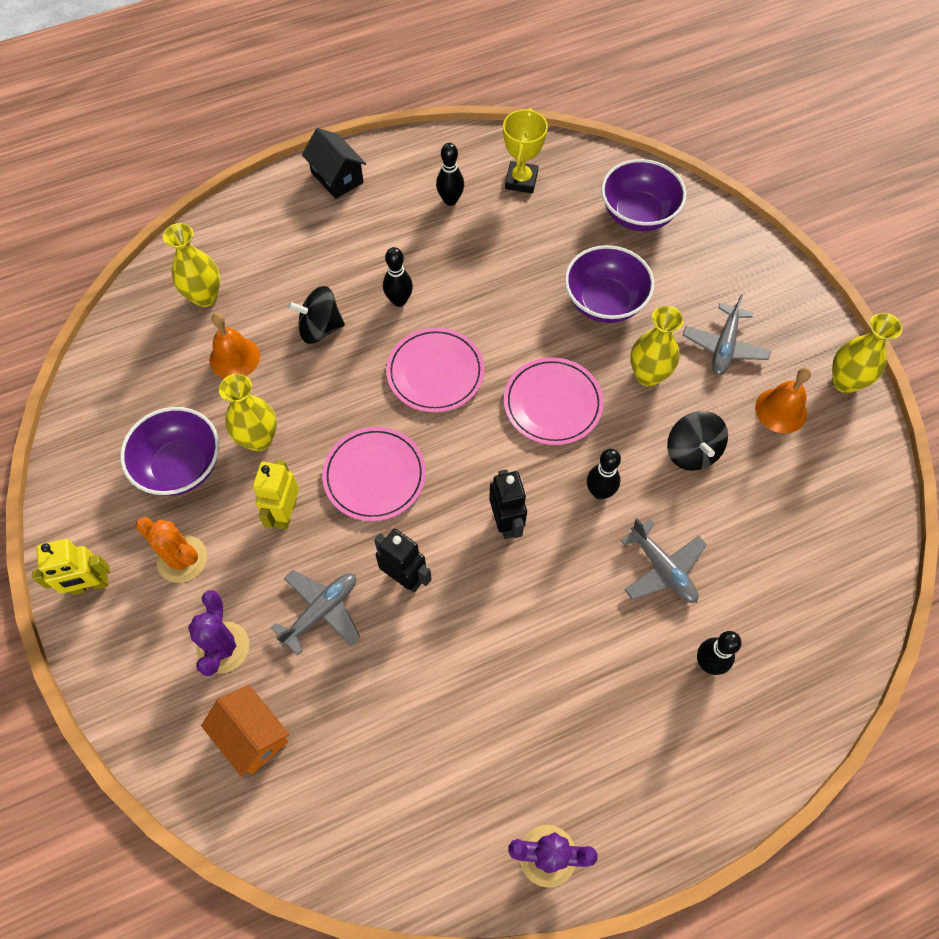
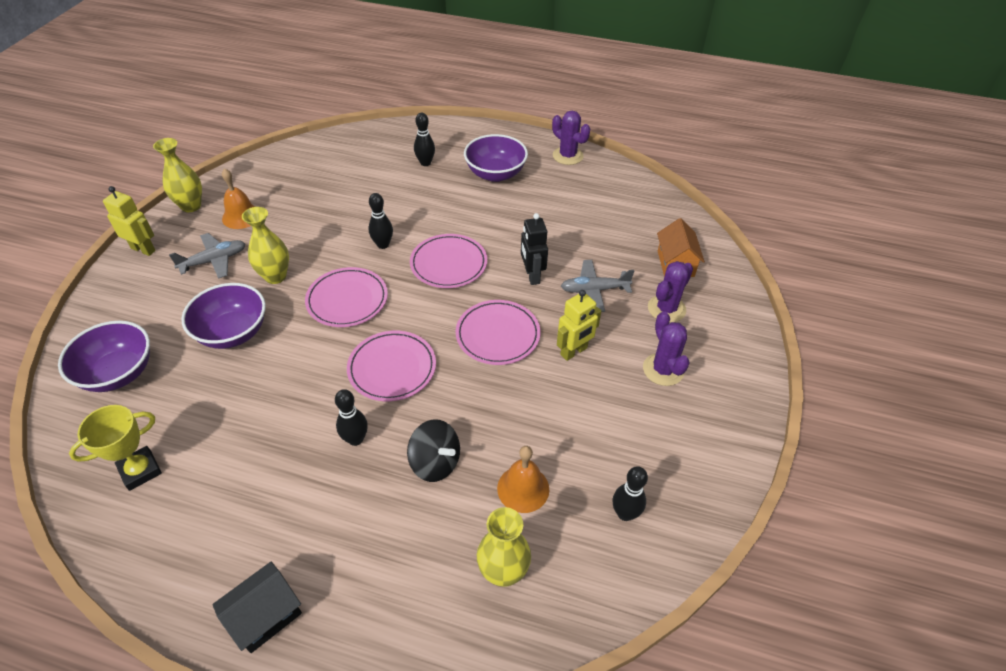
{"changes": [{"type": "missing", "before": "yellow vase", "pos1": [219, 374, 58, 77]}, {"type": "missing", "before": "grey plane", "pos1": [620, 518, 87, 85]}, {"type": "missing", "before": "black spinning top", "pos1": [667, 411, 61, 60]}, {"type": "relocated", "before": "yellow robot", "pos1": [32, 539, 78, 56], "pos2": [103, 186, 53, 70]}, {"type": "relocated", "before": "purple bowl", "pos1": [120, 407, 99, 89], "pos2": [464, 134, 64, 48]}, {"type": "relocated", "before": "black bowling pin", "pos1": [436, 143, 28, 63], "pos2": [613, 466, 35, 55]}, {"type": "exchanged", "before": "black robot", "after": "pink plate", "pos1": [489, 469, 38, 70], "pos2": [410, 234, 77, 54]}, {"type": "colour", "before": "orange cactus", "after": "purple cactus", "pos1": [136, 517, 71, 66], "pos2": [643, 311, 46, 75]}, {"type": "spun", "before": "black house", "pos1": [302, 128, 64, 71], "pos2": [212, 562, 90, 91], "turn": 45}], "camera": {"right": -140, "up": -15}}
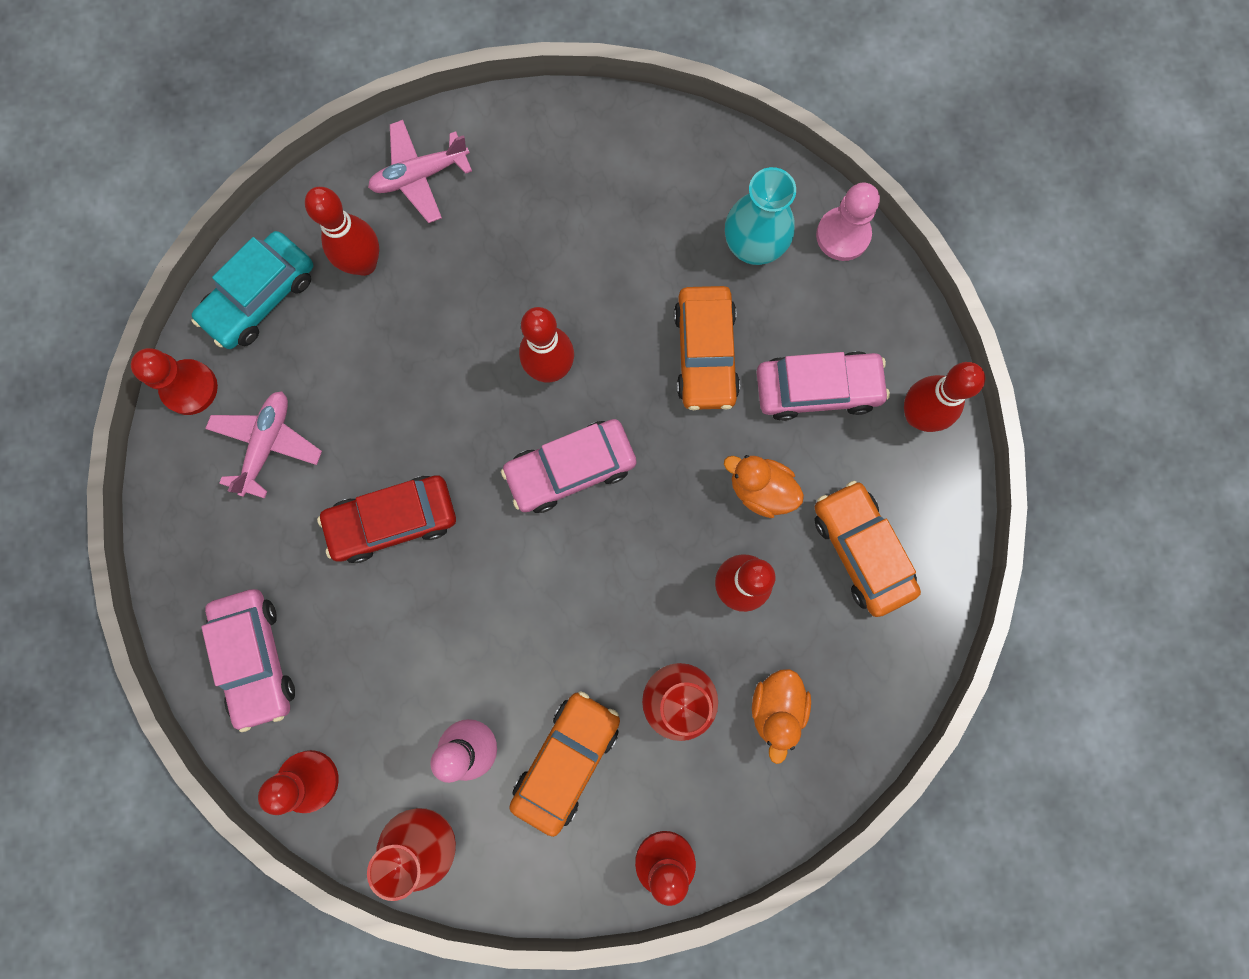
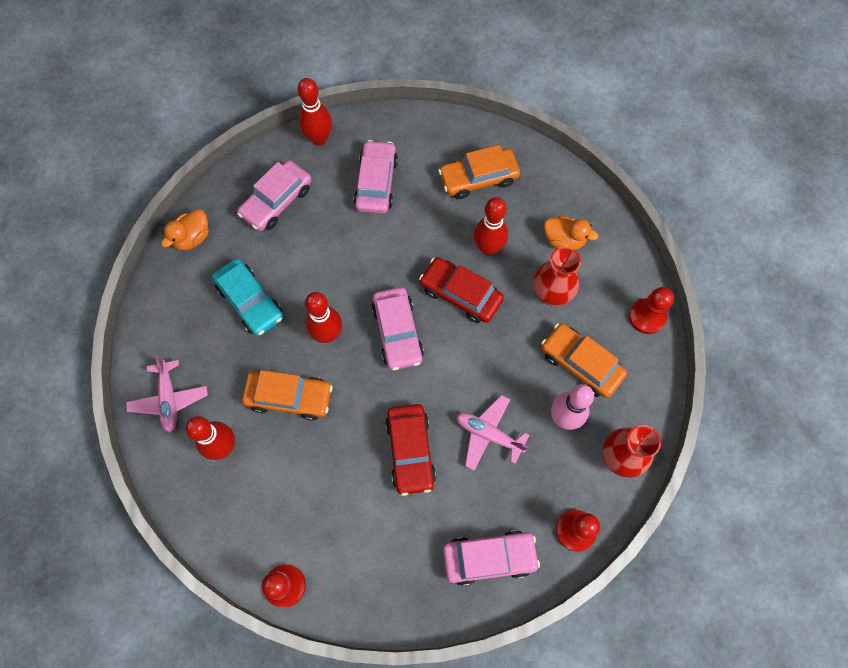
{"changes": [{"type": "missing", "before": "pink pawn", "pos1": [816, 183, 64, 78]}, {"type": "appeared", "after": "red car", "pos2": [419, 257, 85, 66]}, {"type": "relocated", "before": "turquoise car", "pos1": [192, 231, 122, 118], "pos2": [212, 259, 71, 77]}, {"type": "relocated", "before": "pink plane", "pos1": [205, 391, 117, 108], "pos2": [456, 395, 73, 76]}, {"type": "relocated", "before": "orange car", "pos1": [674, 286, 66, 124], "pos2": [242, 370, 91, 51]}, {"type": "relocated", "before": "orange duck", "pos1": [724, 455, 80, 63], "pos2": [161, 209, 48, 42]}, {"type": "relocated", "before": "red bowling pin", "pos1": [904, 362, 81, 70], "pos2": [297, 78, 35, 67]}, {"type": "exchanged", "before": "turquoise vase", "after": "pink car", "pos1": [725, 167, 71, 98], "pos2": [237, 160, 75, 71]}], "camera": {"right": -80, "up": -10}}
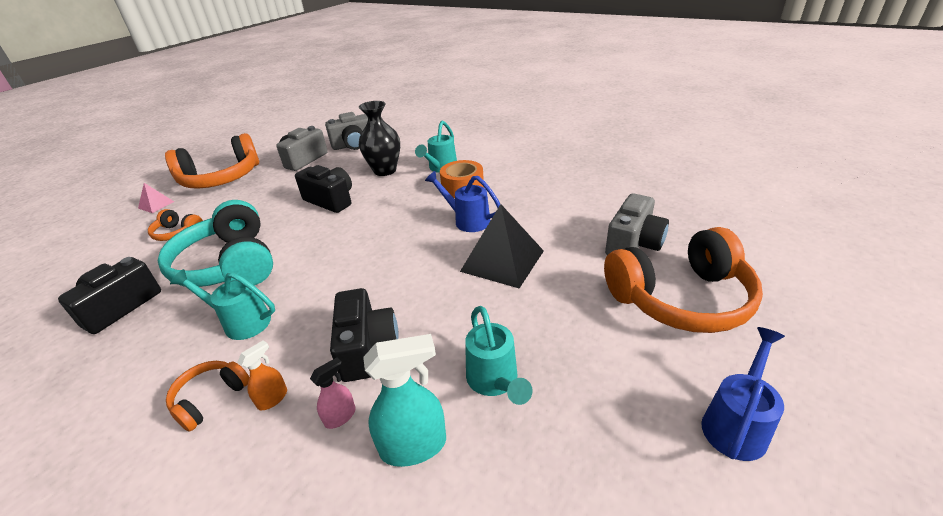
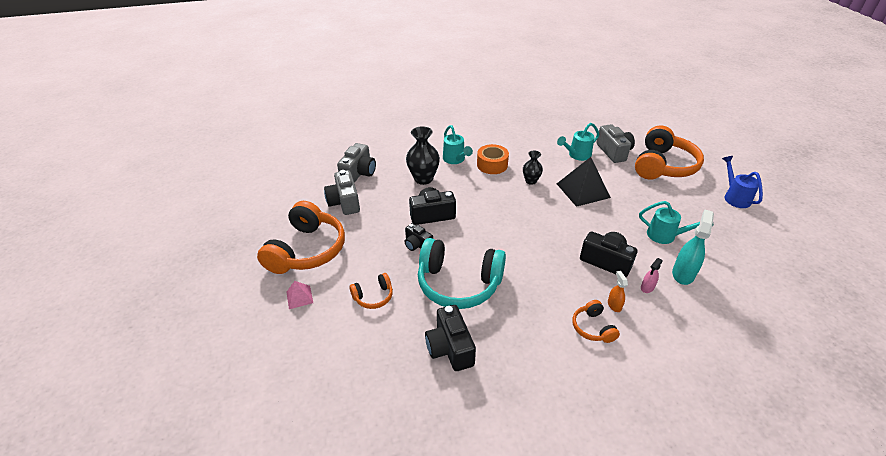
{"changes": [{"type": "appeared", "after": "black camera", "pos2": [405, 223, 28, 28]}, {"type": "relocated", "before": "turquoise watering can", "pos1": [170, 269, 105, 71], "pos2": [557, 123, 42, 38]}, {"type": "exchanged", "before": "blue watering can", "after": "black vase", "pos1": [425, 171, 75, 61], "pos2": [523, 151, 20, 34]}, {"type": "spun", "before": "pink spray bottle", "pos1": [310, 357, 46, 72], "pos2": [641, 258, 22, 35], "turn": -135}], "camera": {"right": -50, "up": 5}}
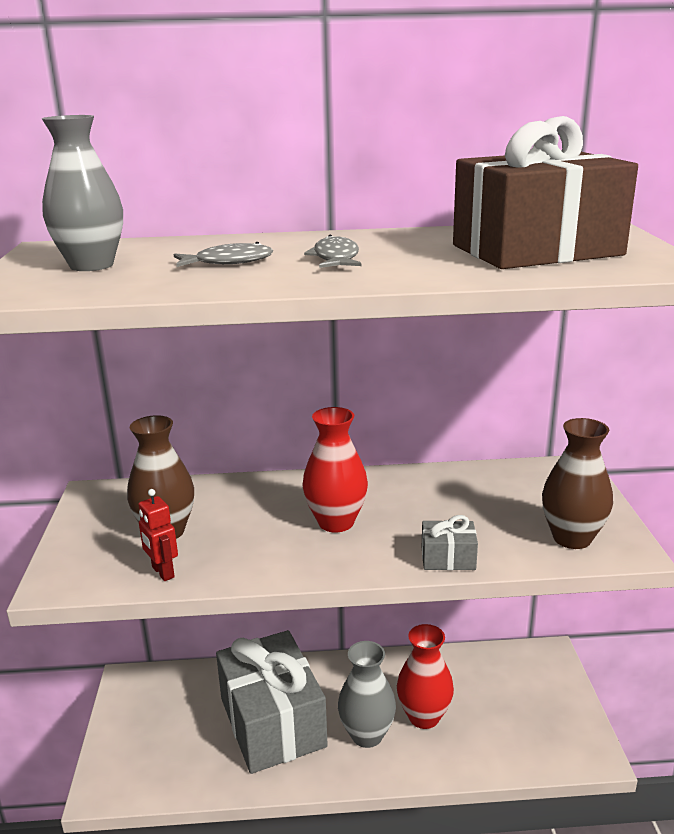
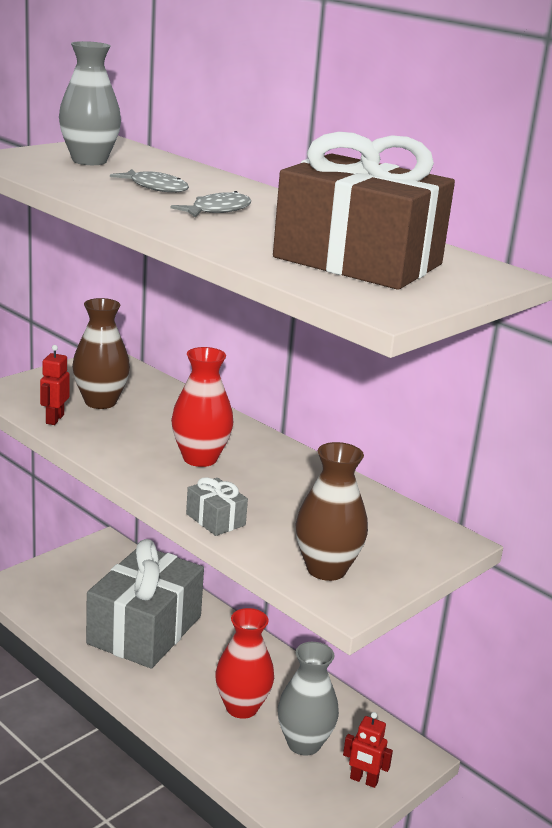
{"changes": [{"type": "appeared", "after": "red robot", "pos2": [343, 712, 50, 76]}, {"type": "relocated", "before": "grey vase", "pos1": [338, 641, 58, 107], "pos2": [278, 642, 61, 114]}], "camera": {"right": 45, "up": 0}}
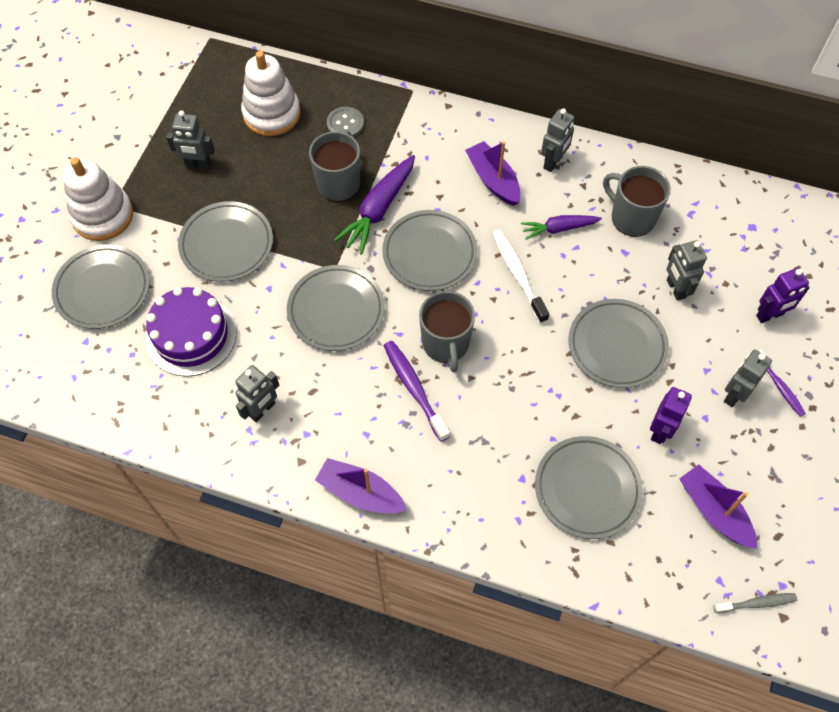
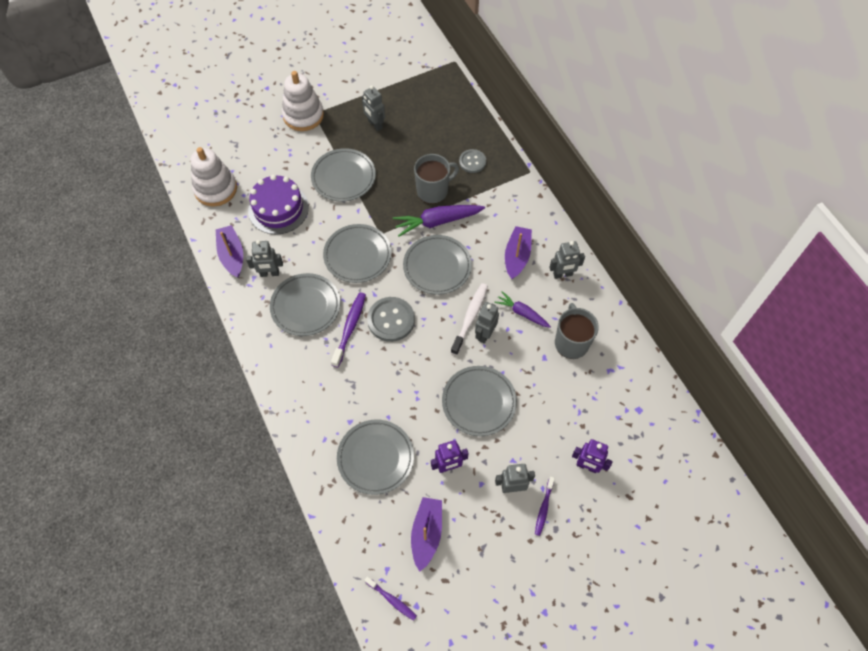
{"changes": [{"type": "relocated", "before": "grey plate", "pos1": [52, 245, 98, 84], "pos2": [270, 273, 70, 63]}, {"type": "relocated", "before": "white stacking toy", "pos1": [241, 51, 60, 85], "pos2": [191, 147, 46, 60]}, {"type": "relocated", "before": "purple boat", "pos1": [315, 458, 92, 55], "pos2": [216, 225, 27, 53]}, {"type": "relocated", "before": "grey robot", "pos1": [666, 240, 41, 61], "pos2": [475, 302, 24, 41]}, {"type": "exchanged", "before": "grey mug", "after": "grey button", "pos1": [419, 291, 56, 81], "pos2": [367, 297, 48, 45]}, {"type": "colour", "before": "grey toothbrush", "after": "purple toothbrush", "pos1": [713, 593, 84, 20], "pos2": [364, 576, 53, 45]}], "camera": {"right": 45, "up": 0}}
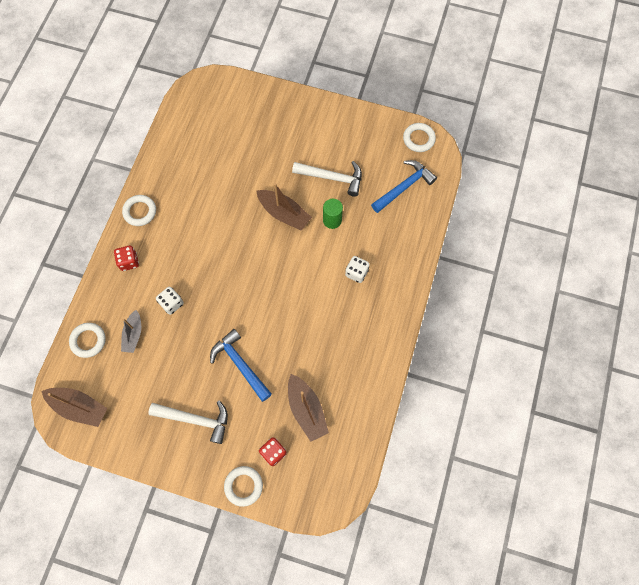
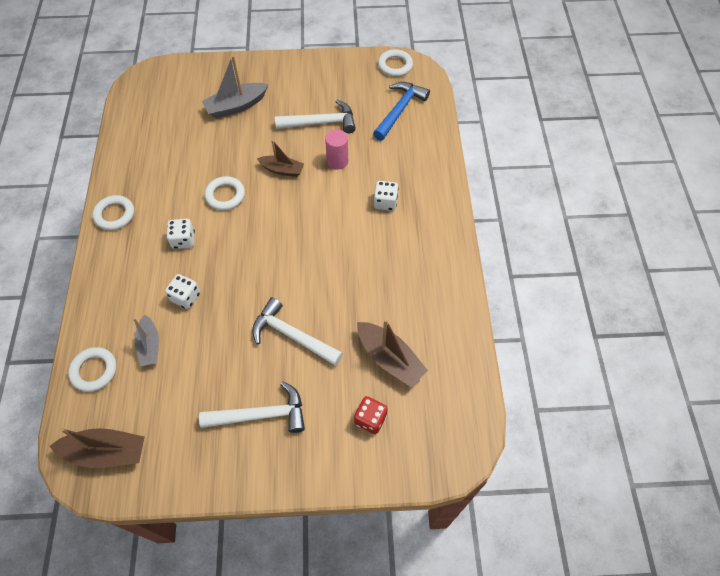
{"changes": [{"type": "missing", "before": "red dice", "pos1": [114, 245, 25, 26]}, {"type": "appeared", "after": "white dice", "pos2": [166, 219, 29, 30]}, {"type": "appeared", "after": "grey boat", "pos2": [202, 55, 66, 64]}, {"type": "relocated", "before": "white ring", "pos1": [224, 466, 39, 41], "pos2": [205, 176, 40, 34]}, {"type": "colour", "before": "blue hammer", "after": "white hammer", "pos1": [210, 329, 62, 73], "pos2": [252, 297, 91, 69]}, {"type": "colour", "before": "green cylinder", "after": "pink cylinder", "pos1": [323, 199, 20, 30], "pos2": [325, 129, 23, 41]}, {"type": "size", "before": "brown boat", "pos1": [256, 183, 56, 48], "pos2": [257, 140, 47, 37], "scale": 0.66}], "camera": {"right": -20, "up": -10}}
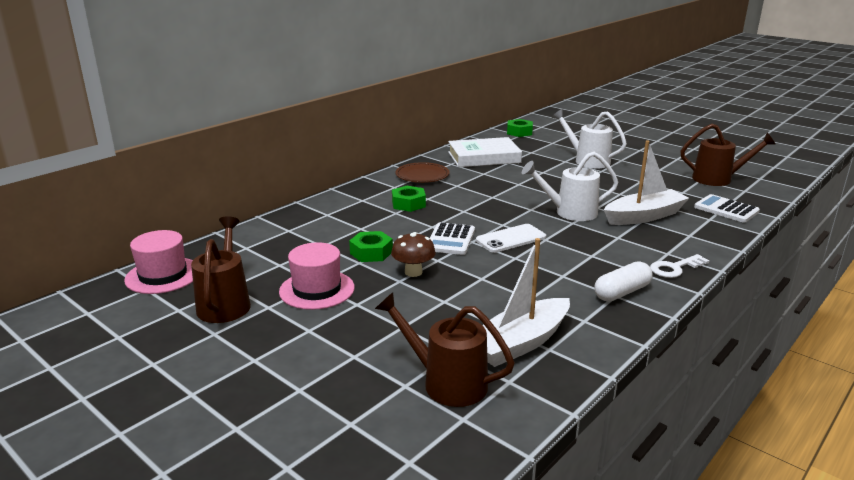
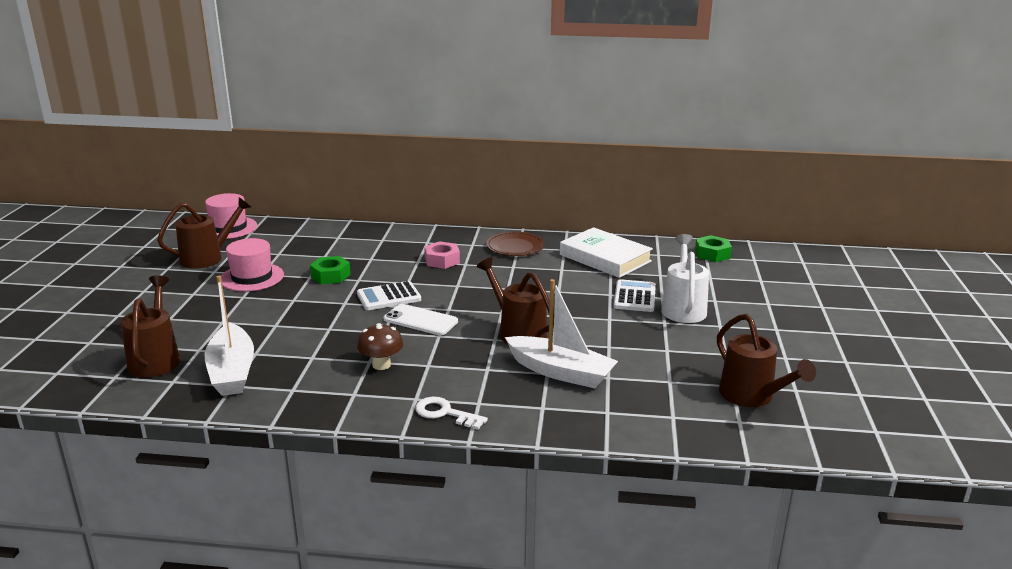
{"changes": [{"type": "missing", "before": "white capsule", "pos1": [594, 261, 59, 41]}, {"type": "relocated", "before": "brown mushroom", "pos1": [391, 232, 45, 45], "pos2": [357, 323, 47, 47]}, {"type": "relocated", "before": "white calculator", "pos1": [694, 194, 66, 29], "pos2": [613, 279, 43, 33]}, {"type": "colour", "before": "green nut", "after": "pink nut", "pos1": [392, 186, 34, 26], "pos2": [424, 241, 36, 28]}, {"type": "colour", "before": "white watering can", "after": "brown watering can", "pos1": [522, 152, 97, 69], "pos2": [477, 257, 77, 87]}, {"type": "spun", "before": "white boat", "pos1": [482, 238, 88, 129], "pos2": [205, 276, 49, 120], "turn": -120}], "camera": {"right": 55, "up": 0}}
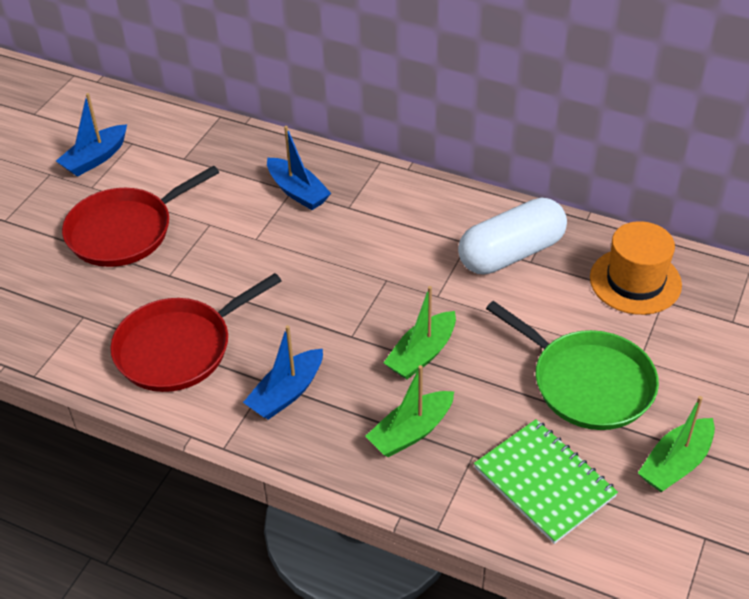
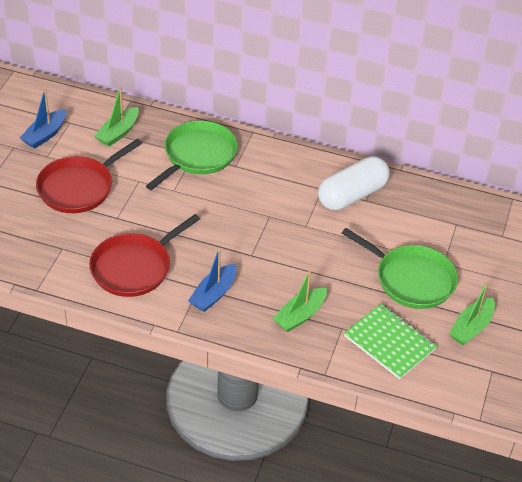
{"changes": [{"type": "missing", "before": "orange hat", "pos1": [590, 221, 92, 94]}, {"type": "relocated", "before": "green boat", "pos1": [383, 286, 73, 93], "pos2": [95, 87, 44, 60]}, {"type": "exchanged", "before": "blue boat", "after": "green pan", "pos1": [267, 126, 64, 84], "pos2": [146, 121, 91, 69]}], "camera": {"right": -10, "up": 0}}
